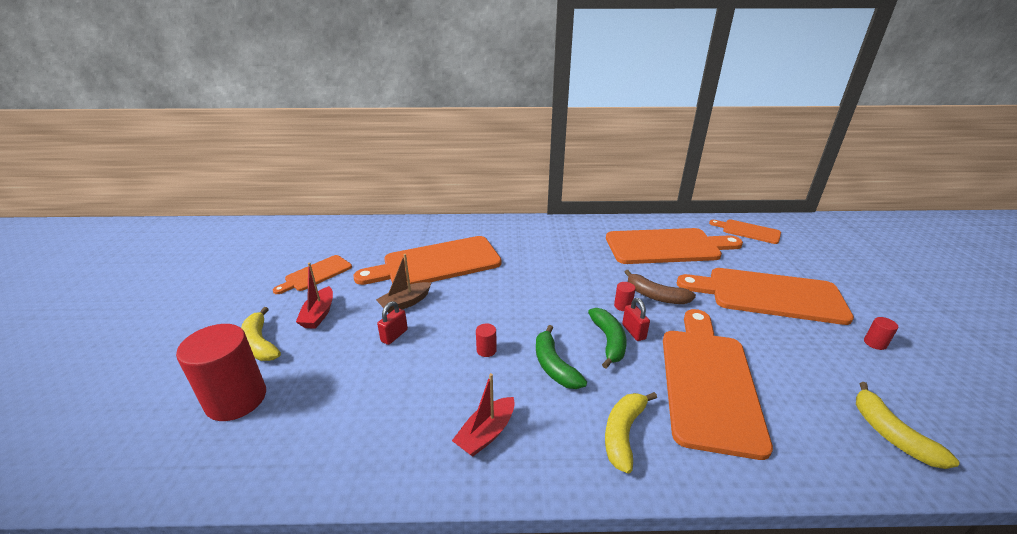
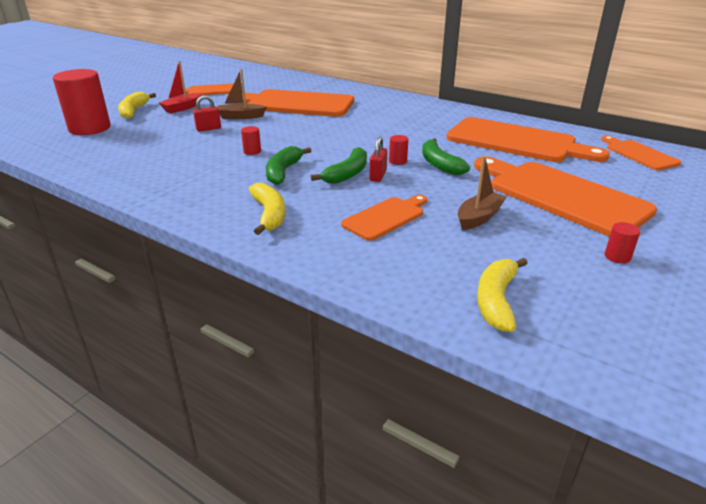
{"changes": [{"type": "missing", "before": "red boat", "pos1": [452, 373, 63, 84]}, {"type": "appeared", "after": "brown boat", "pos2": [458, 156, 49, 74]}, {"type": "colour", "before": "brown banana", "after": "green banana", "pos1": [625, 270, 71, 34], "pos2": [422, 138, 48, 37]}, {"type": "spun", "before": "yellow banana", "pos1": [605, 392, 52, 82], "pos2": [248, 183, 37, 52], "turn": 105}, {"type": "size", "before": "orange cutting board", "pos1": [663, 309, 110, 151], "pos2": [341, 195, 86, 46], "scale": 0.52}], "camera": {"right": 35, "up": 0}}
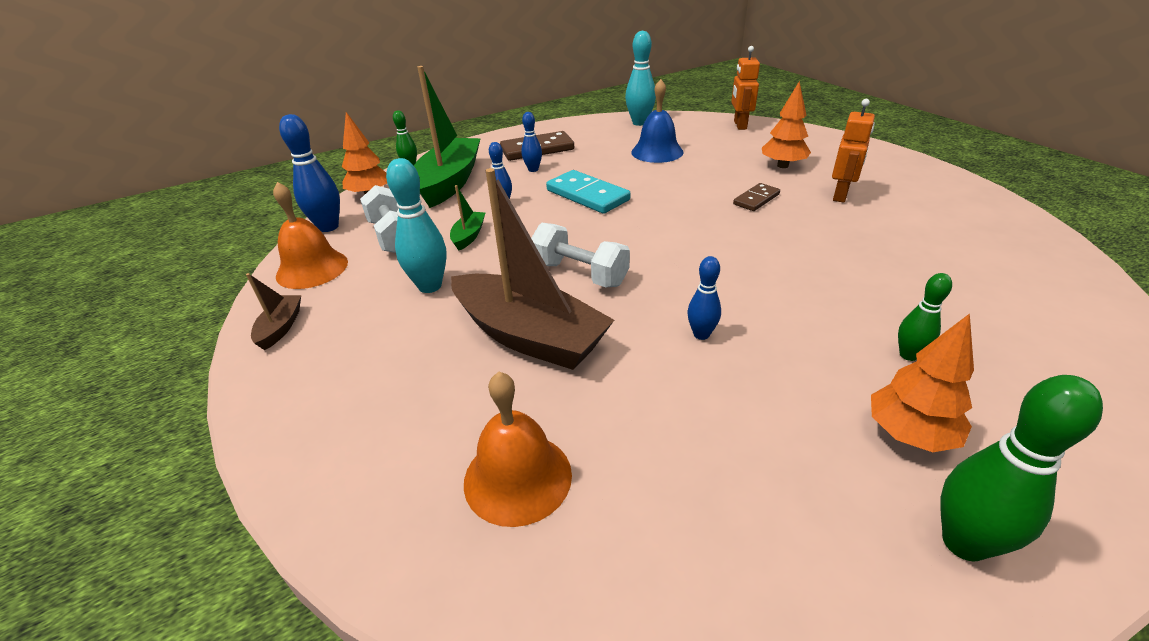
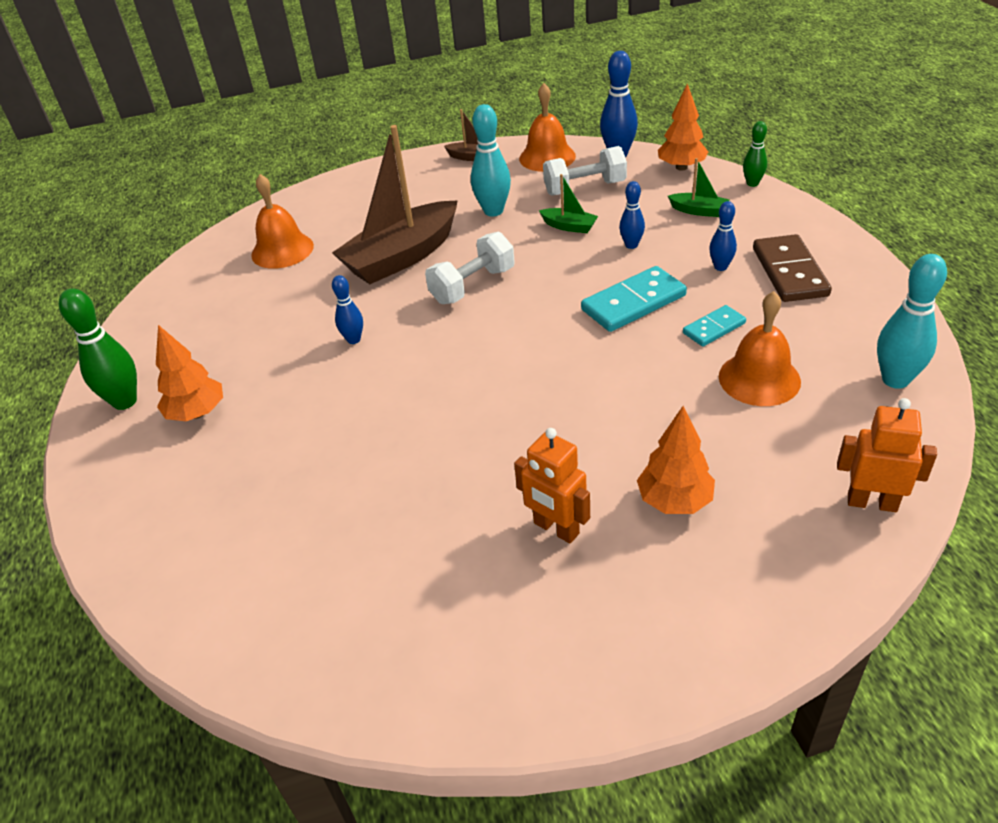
{"changes": [{"type": "missing", "before": "brown domino", "pos1": [733, 183, 47, 28]}, {"type": "missing", "before": "green bowling pin", "pos1": [898, 273, 54, 88]}, {"type": "appeared", "after": "turquoise domino", "pos2": [683, 305, 63, 42]}, {"type": "colour", "before": "blue bell", "after": "orange bell", "pos1": [631, 79, 53, 84], "pos2": [719, 291, 82, 115]}, {"type": "size", "before": "green boat", "pos1": [414, 66, 67, 142], "pos2": [668, 158, 61, 59], "scale": 0.43}], "camera": {"right": 105, "up": 5}}
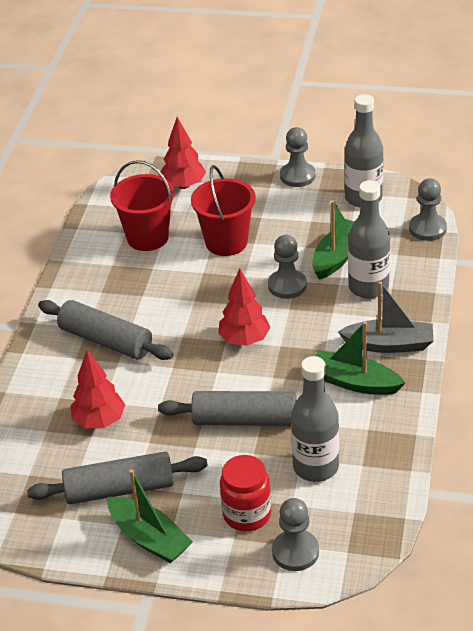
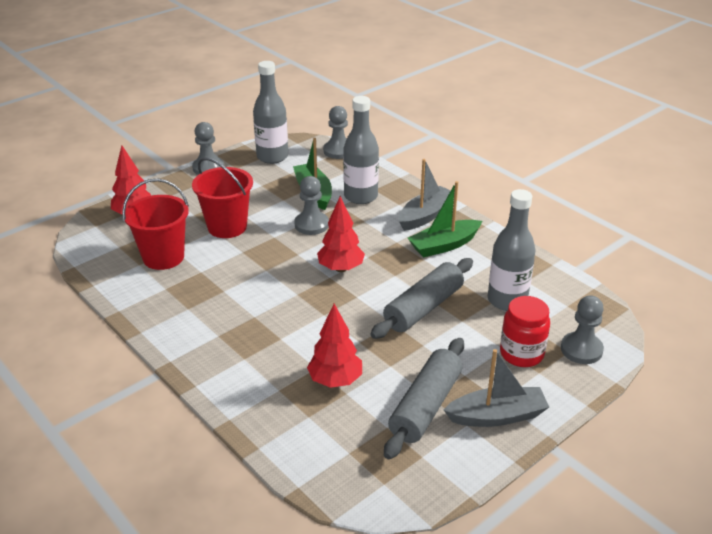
{"changes": [{"type": "missing", "before": "grey rolling pin", "pos1": [38, 300, 136, 60]}, {"type": "colour", "before": "green boat", "after": "grey boat", "pos1": [107, 469, 86, 94], "pos2": [444, 349, 105, 78]}], "camera": {"right": -55, "up": -5}}
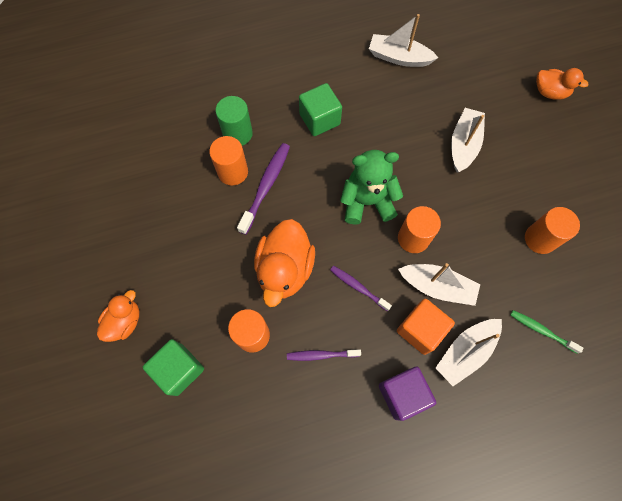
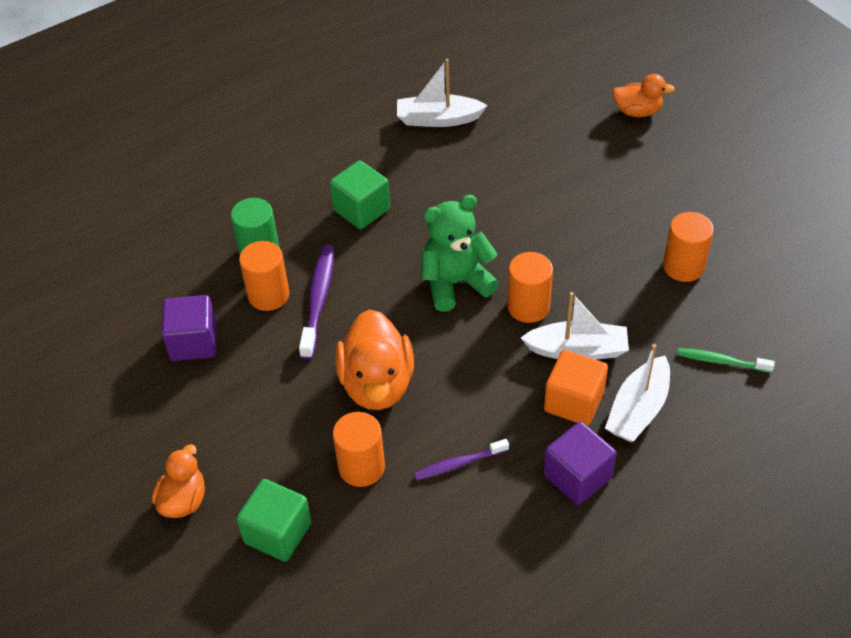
{"changes": [{"type": "missing", "before": "purple toothbrush", "pos1": [330, 266, 62, 45]}, {"type": "missing", "before": "white boat", "pos1": [451, 108, 34, 64]}, {"type": "appeared", "after": "purple cube", "pos2": [161, 295, 56, 66]}], "camera": {"right": -15, "up": -20}}
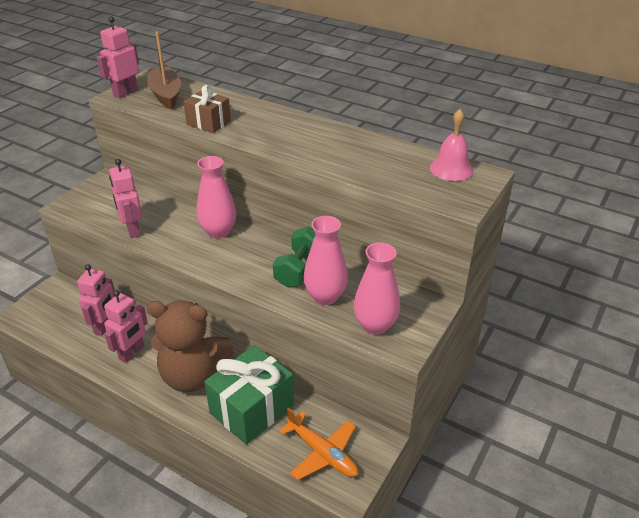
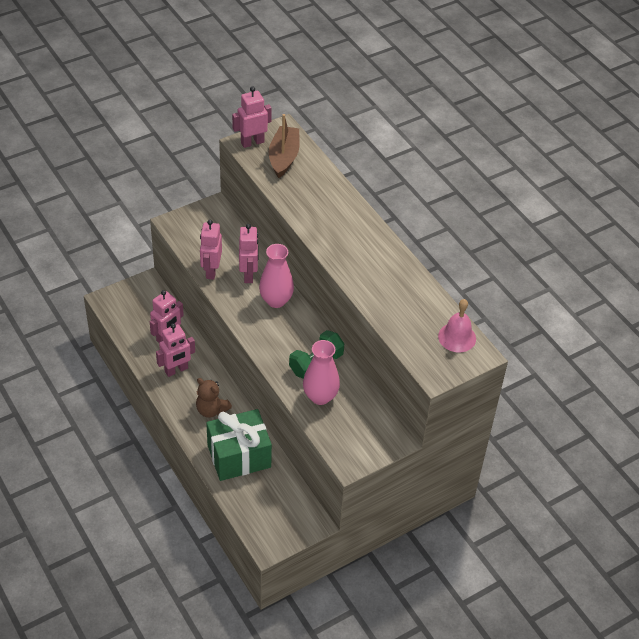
{"changes": [{"type": "missing", "before": "brown gift", "pos1": [183, 85, 48, 48]}, {"type": "missing", "before": "orange plane", "pos1": [279, 408, 79, 72]}, {"type": "missing", "before": "pink vase", "pos1": [354, 243, 46, 92]}, {"type": "appeared", "after": "pink robot", "pos2": [239, 224, 20, 59]}, {"type": "size", "before": "brown teddy bear", "pos1": [147, 300, 86, 92], "pos2": [196, 378, 36, 40], "scale": 0.54}], "camera": {"right": 25, "up": 10}}
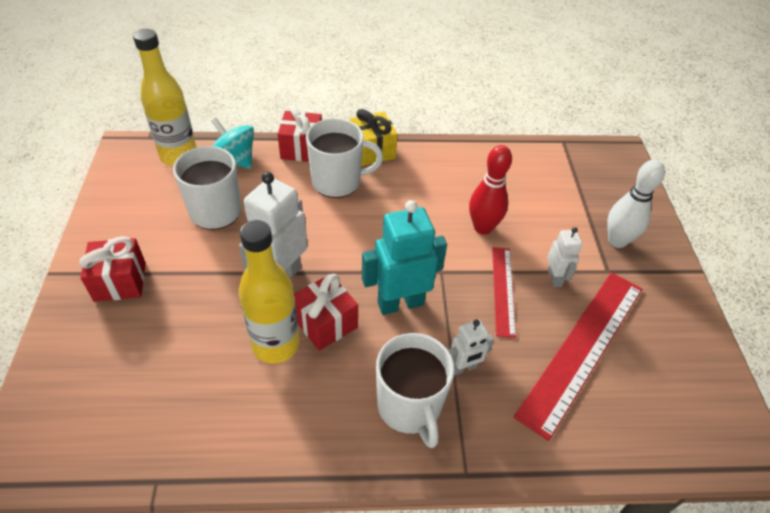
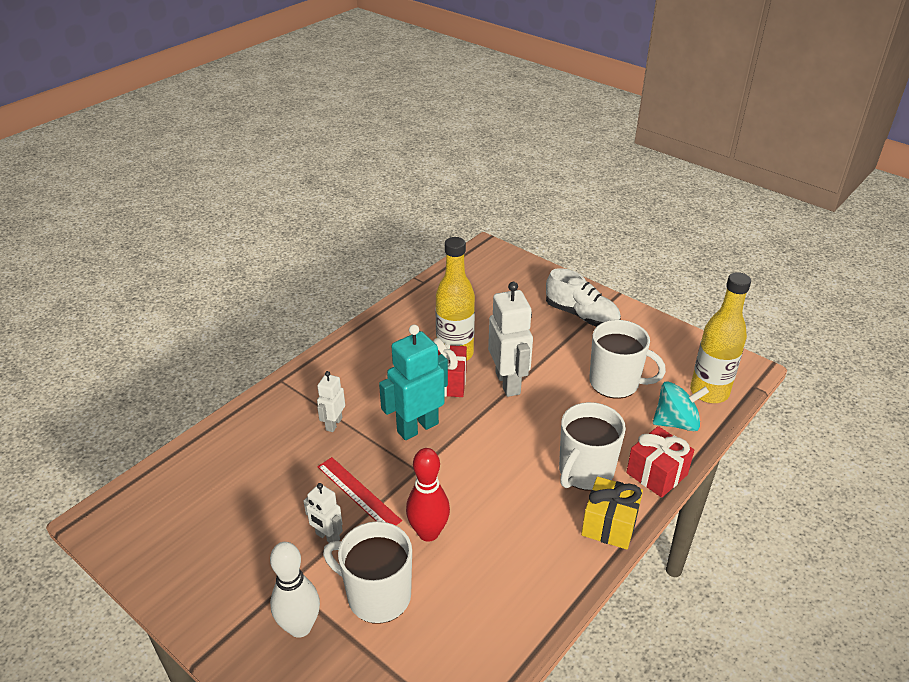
{"changes": [{"type": "missing", "before": "red ruler", "pos1": [514, 272, 128, 169]}, {"type": "relocated", "before": "white mug", "pos1": [376, 333, 78, 115], "pos2": [323, 521, 89, 103]}, {"type": "exchanged", "before": "red gift", "after": "white shoe", "pos1": [79, 236, 67, 66], "pos2": [546, 268, 75, 59]}, {"type": "spun", "before": "turquoise robot", "pos1": [362, 200, 85, 115], "pos2": [379, 325, 69, 115], "turn": -150}], "camera": {"right": 135, "up": -10}}
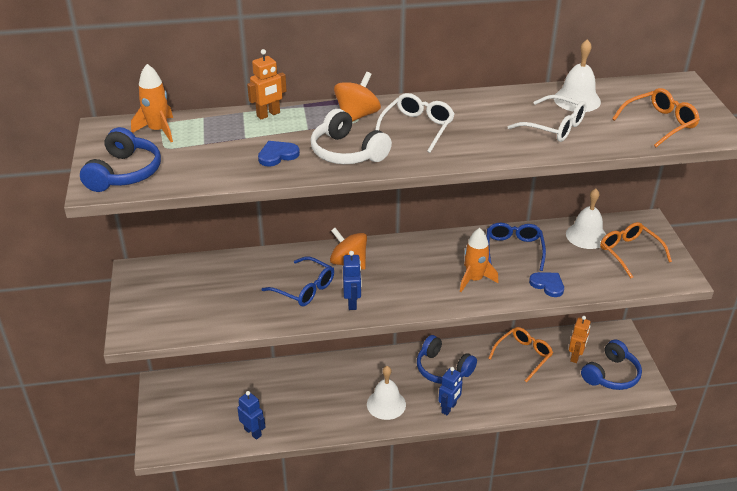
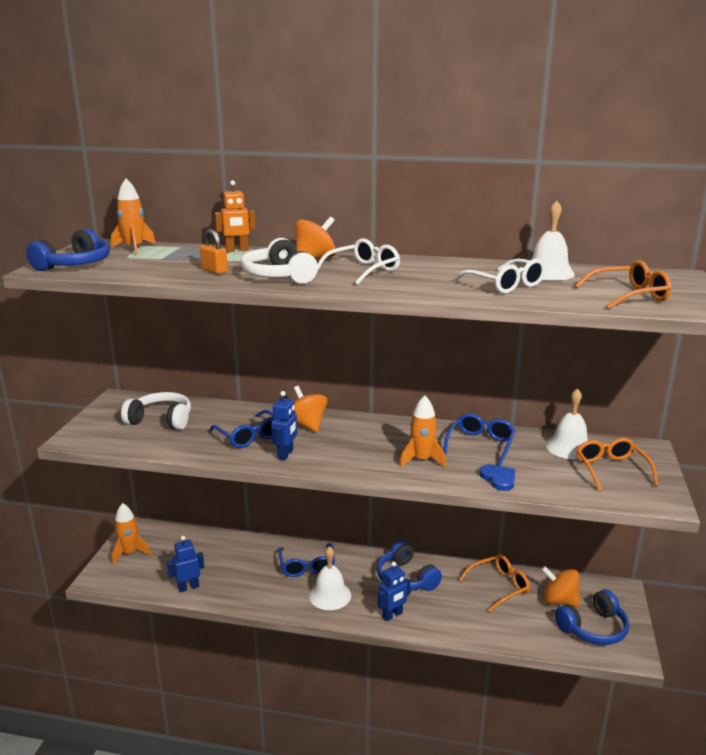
{"changes": [{"type": "appeared", "after": "orange rocket", "pos2": [112, 503, 39, 61]}, {"type": "appeared", "after": "white headphones", "pos2": [121, 392, 70, 38]}, {"type": "appeared", "after": "blue glasses", "pos2": [278, 543, 57, 34]}, {"type": "exchanged", "before": "blue heart", "after": "orange padlock", "pos1": [258, 141, 42, 25], "pos2": [200, 229, 28, 45]}, {"type": "exchanged", "before": "orange robot", "after": "orange spinning top", "pos1": [569, 316, 22, 47], "pos2": [541, 566, 39, 41]}, {"type": "spun", "before": "blue robot", "pos1": [237, 391, 29, 49], "pos2": [167, 536, 37, 56], "turn": -90}], "camera": {"right": 20, "up": -15}}
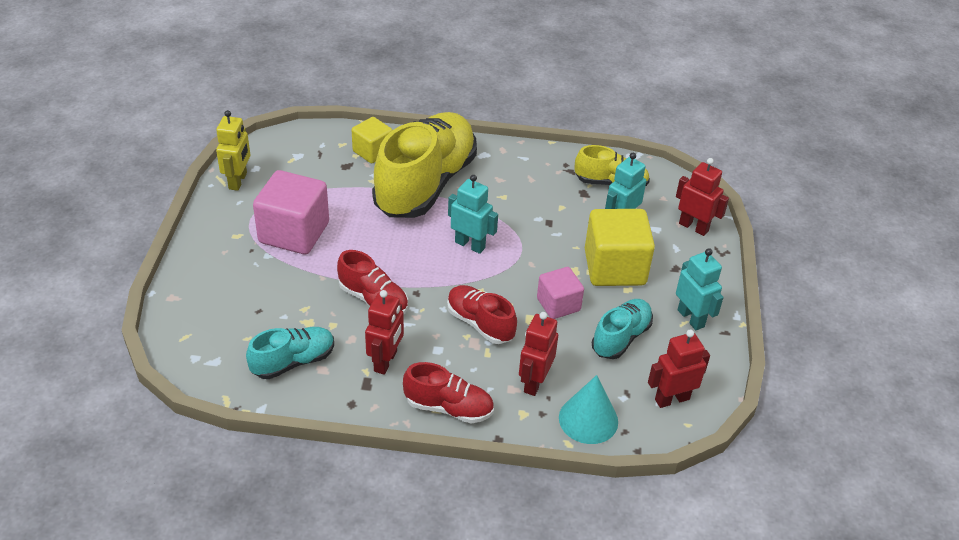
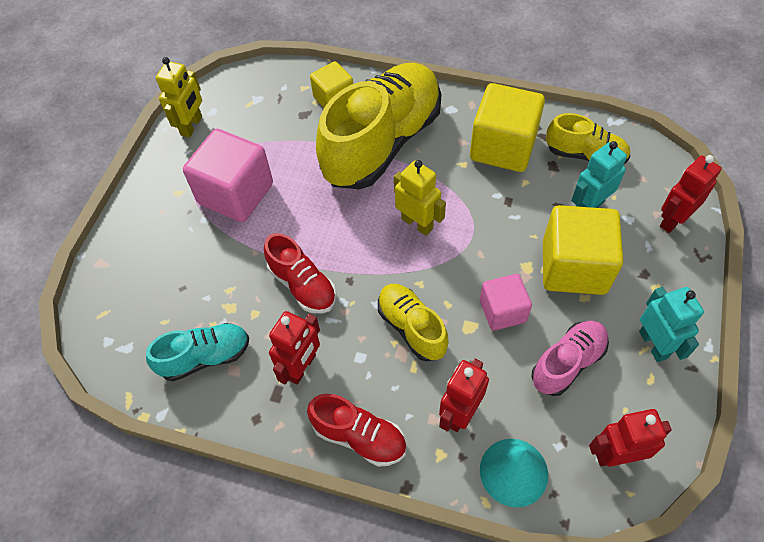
{"changes": [{"type": "appeared", "after": "yellow cube", "pos2": [470, 83, 75, 89]}, {"type": "colour", "before": "red shoe", "after": "yellow shoe", "pos1": [447, 285, 70, 59], "pos2": [378, 284, 71, 77]}, {"type": "colour", "before": "turquoise robot", "after": "yellow robot", "pos1": [448, 175, 50, 79], "pos2": [394, 160, 52, 76]}, {"type": "colour", "before": "turquoise shoe", "after": "pink shoe", "pos1": [592, 299, 61, 60], "pos2": [532, 321, 77, 75]}, {"type": "spun", "before": "red robot", "pos1": [676, 158, 53, 78], "pos2": [660, 155, 61, 78], "turn": -90}], "camera": {"right": 15, "up": 15}}
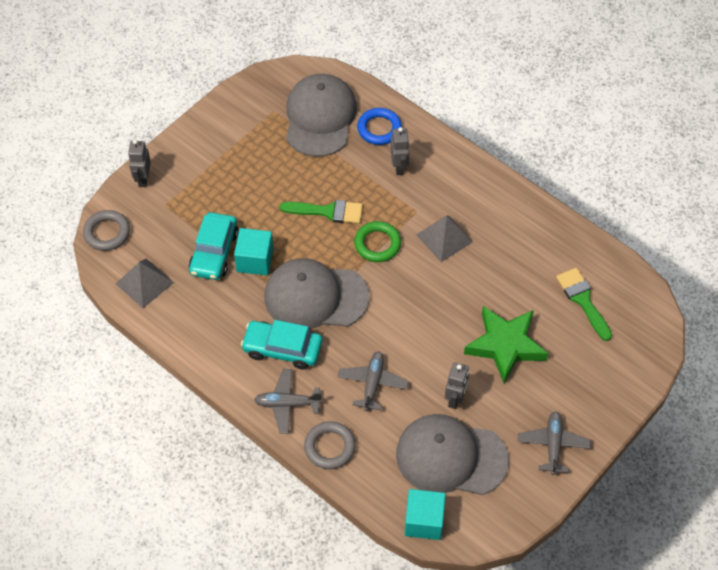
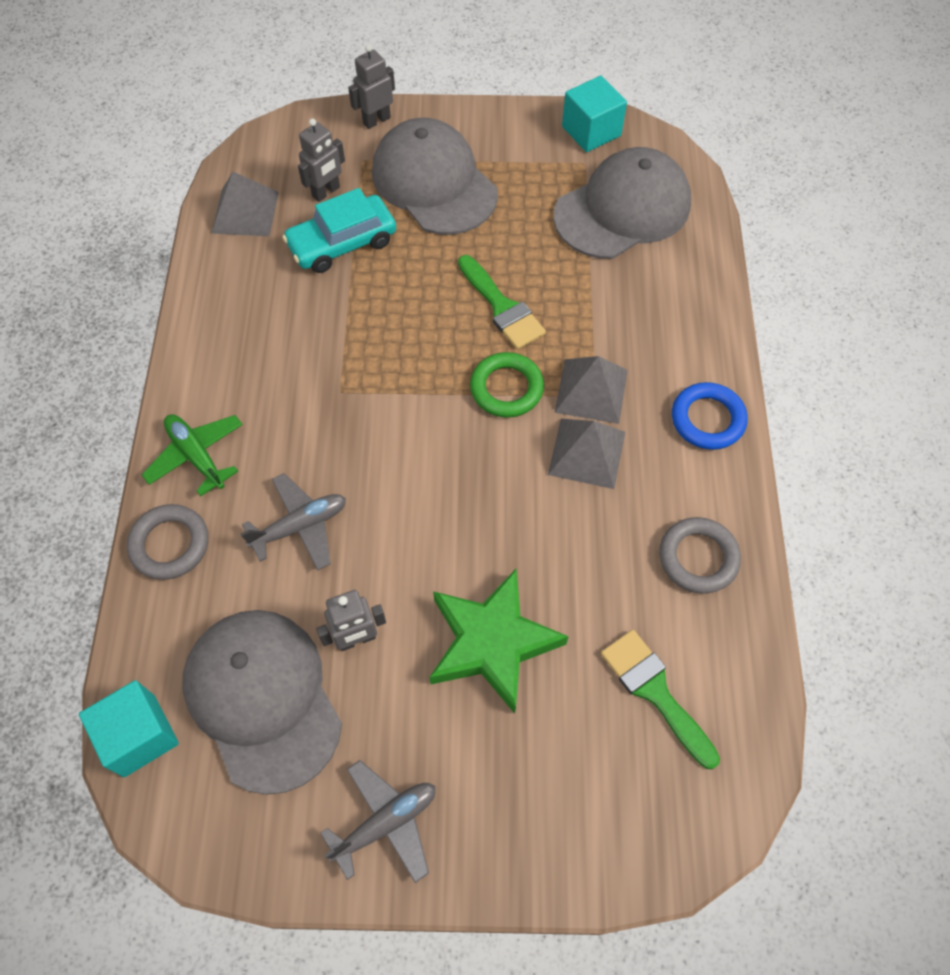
{"changes": [{"type": "missing", "before": "turquoise car", "pos1": [241, 320, 81, 50]}, {"type": "appeared", "after": "grey pyramid", "pos2": [554, 356, 74, 68]}, {"type": "relocated", "before": "grey ring", "pos1": [83, 210, 47, 41], "pos2": [659, 517, 82, 77]}, {"type": "relocated", "before": "turquoise cube", "pos1": [234, 228, 40, 47], "pos2": [562, 75, 65, 77]}, {"type": "relocated", "before": "grey cap", "pos1": [264, 258, 106, 71], "pos2": [372, 118, 126, 117]}, {"type": "relocated", "before": "blue ring", "pos1": [357, 108, 45, 37], "pos2": [672, 382, 76, 68]}, {"type": "relocated", "before": "grey robot", "pos1": [391, 127, 18, 48], "pos2": [298, 118, 47, 84]}, {"type": "colour", "before": "grey plane", "after": "green plane", "pos1": [254, 369, 68, 65], "pos2": [142, 414, 101, 82]}, {"type": "spun", "before": "green brush", "pos1": [556, 268, 56, 73], "pos2": [601, 630, 119, 139], "turn": -60}], "camera": {"right": 50, "up": 5}}
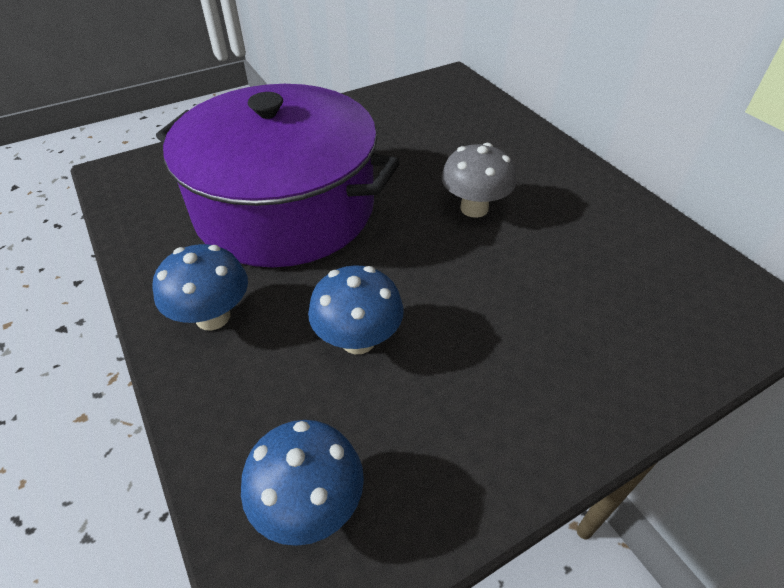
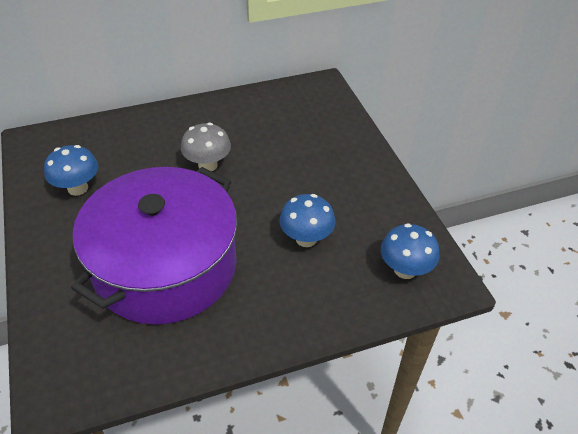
{"changes": [{"type": "relocated", "before": "blue mushroom", "pos1": [153, 244, 95, 87], "pos2": [44, 145, 54, 51]}], "camera": {"right": -80, "up": 0}}
